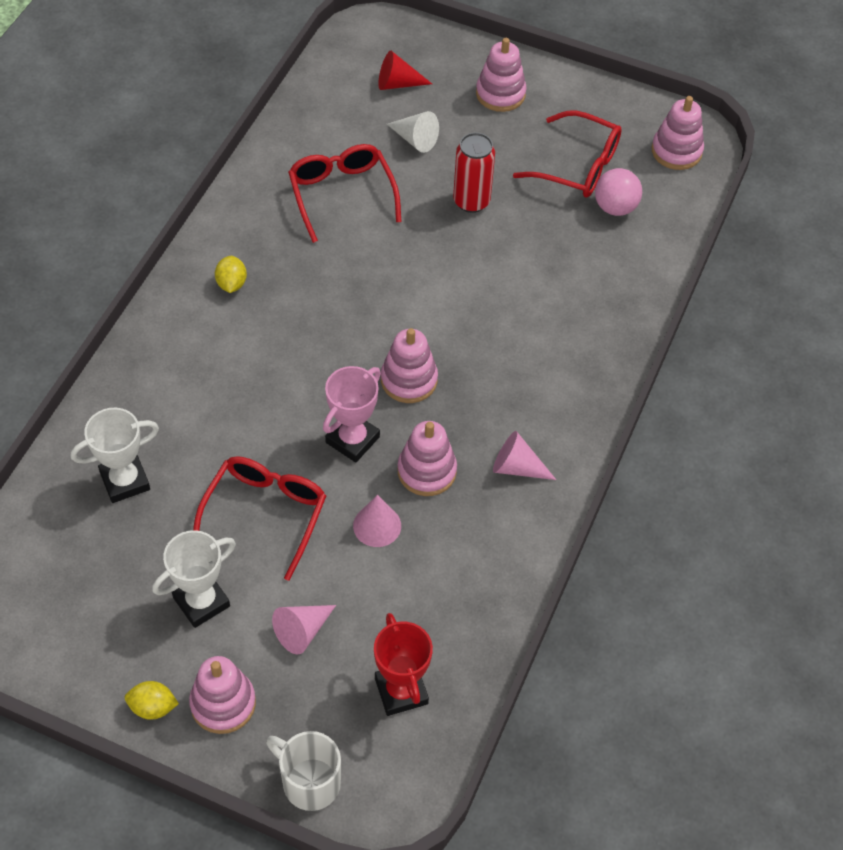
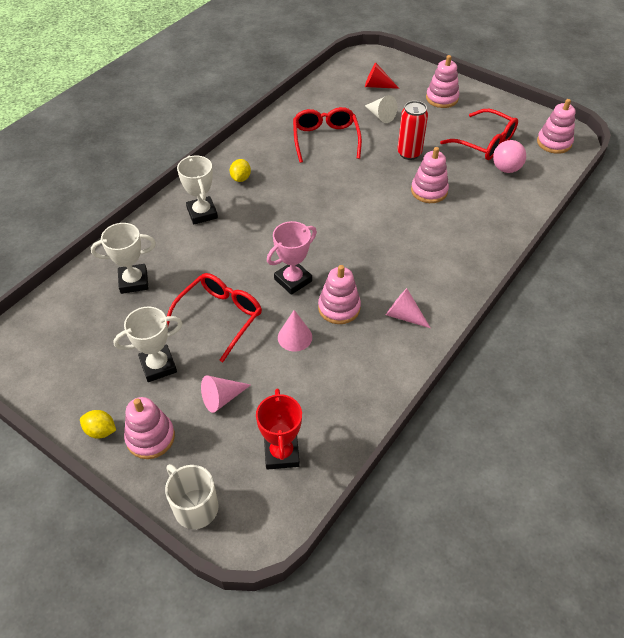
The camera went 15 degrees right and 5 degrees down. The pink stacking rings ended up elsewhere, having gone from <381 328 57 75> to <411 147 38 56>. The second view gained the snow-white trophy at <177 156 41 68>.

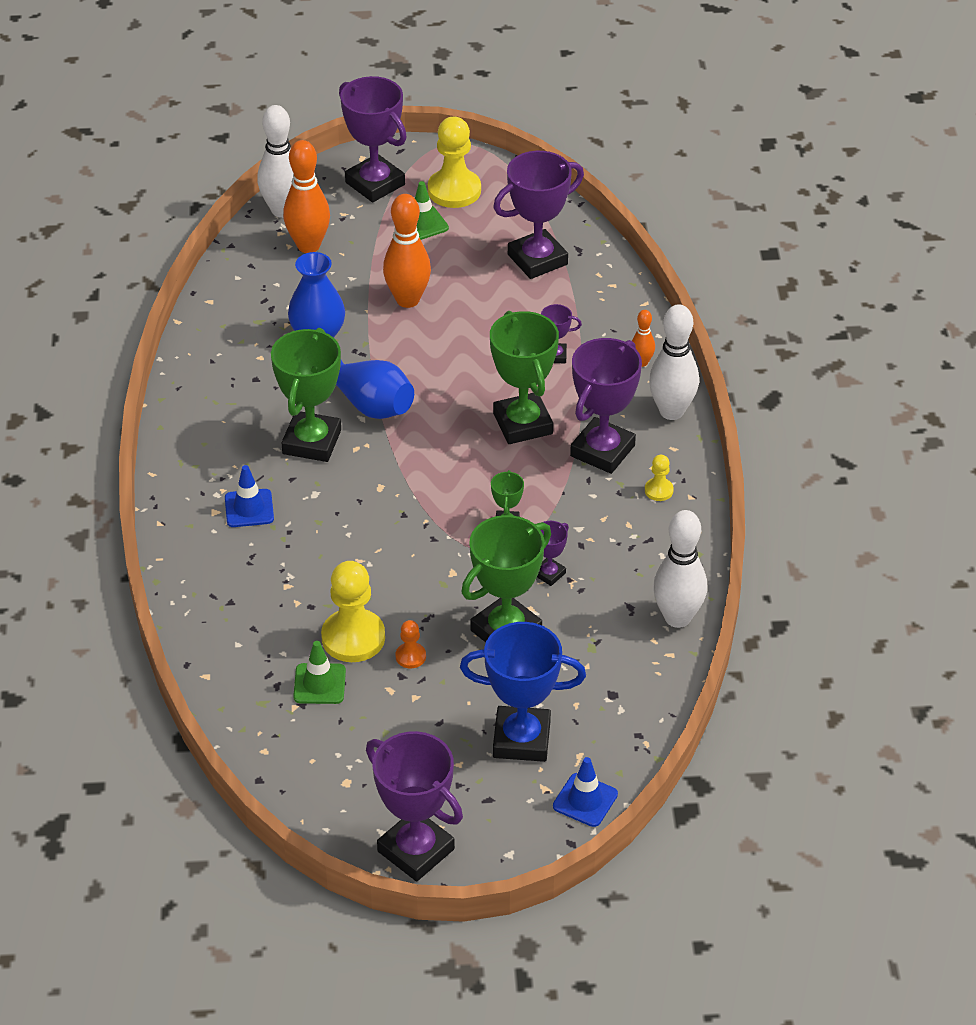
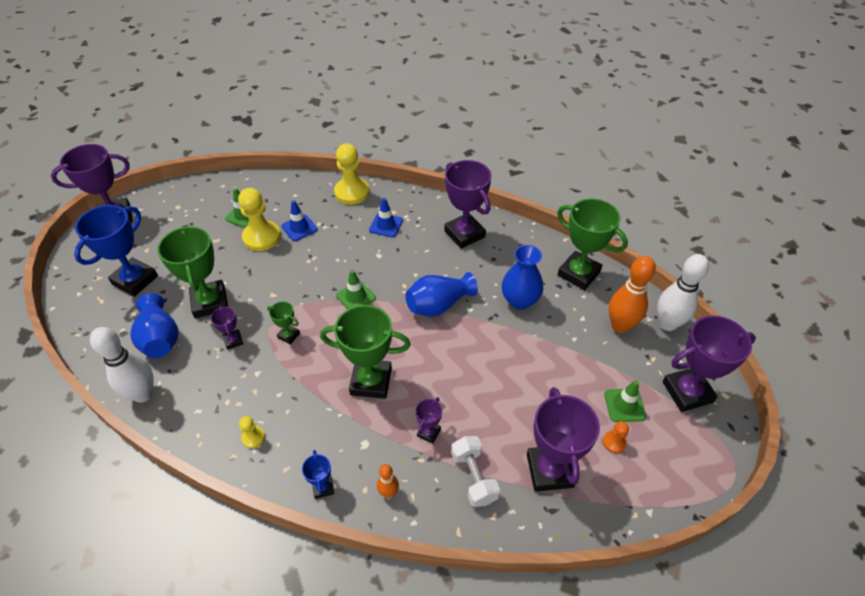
The camera went 115 degrees right and 5 degrees up. The green trophy ended up elsewhere, having gone from <271 328 70 134> to <557 198 71 92>. The second view lost the orange tenpin at <383 194 48 114>. The orange pawn ended up elsewhere, having gone from <395 620 31 49> to <603 421 26 32>. The bright yellow pawn ended up elsewhere, having gone from <428 117 53 91> to <334 143 36 62>. The cobalt road cone ended up elsewhere, having gone from <553 757 65 70> to <282 200 36 41>. The violet trophy ended up elsewhere, having gone from <570 338 72 136> to <444 160 48 89>. Where the snow-white tenpin stood at <649 305 50 115>, the cobalt trophy came to stand at <302 450 32 49>. The second view gained the cobalt flower vase at <130 293 49 65>. The second view gained the green road cone at <336 270 40 39>. The second view gained the snow-white dumbbell at <451 436 49 71>.

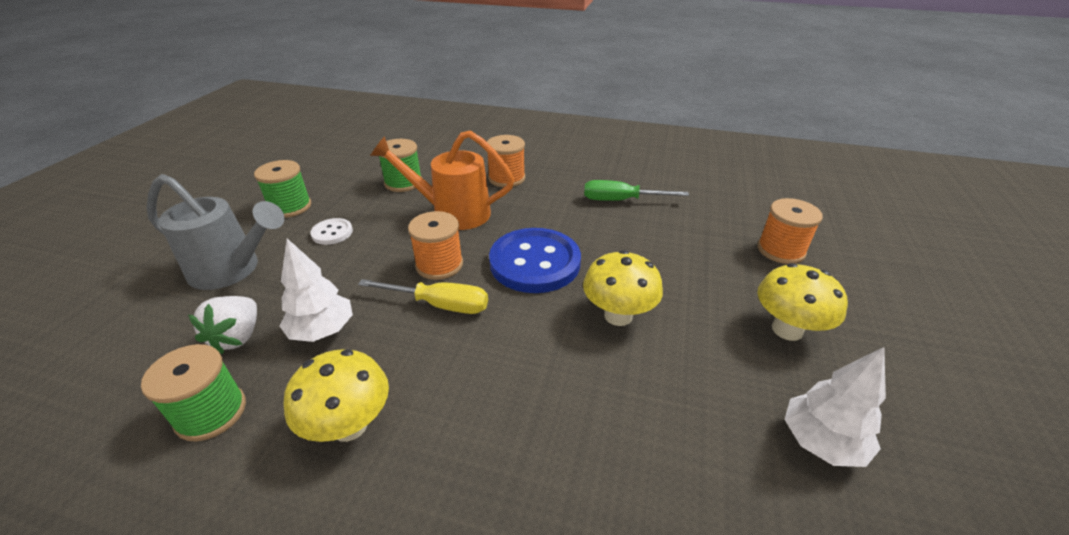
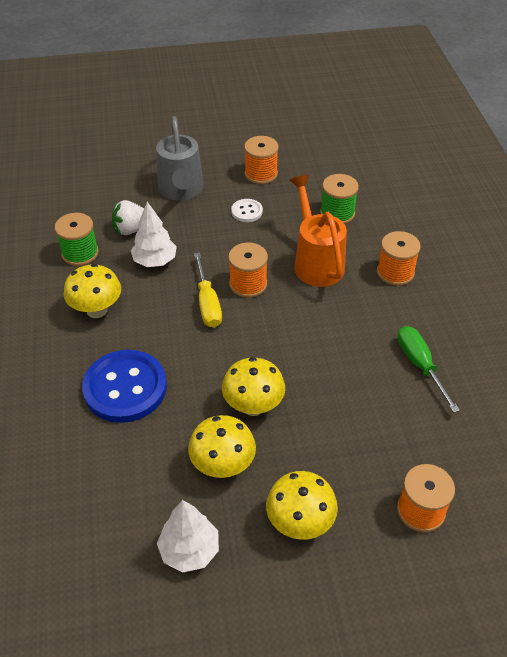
The camera went 65 degrees right and 10 degrees up. What was the green spool at <254 160 57 58> turned into the orange spool at <244 136 35 48>. The cobalt button ended up elsewhere, having gone from <489 228 92 65> to <82 350 85 73>. The second view gained the bright yellow fungus at <188 415 68 63>.

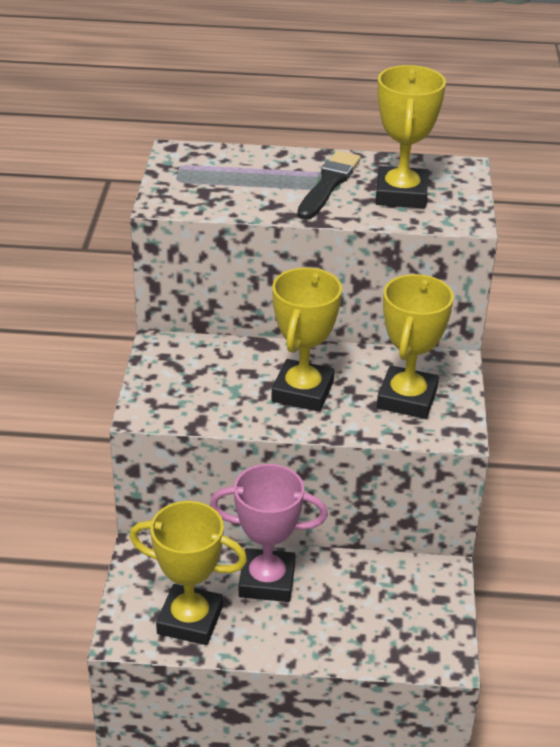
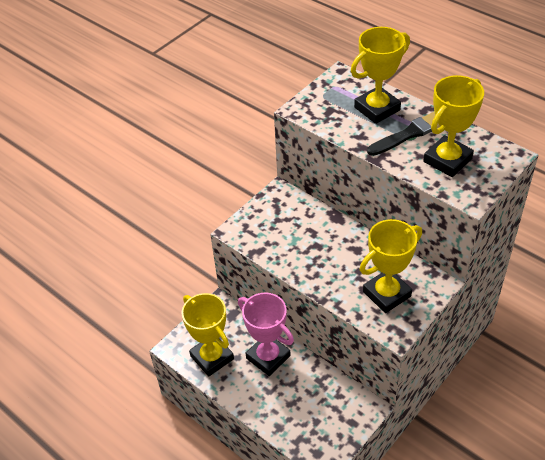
The camera went 40 degrees right and 10 degrees up. The bright yellow trophy ended up elsewhere, having gone from <271 268 71 144> to <351 27 59 97>.

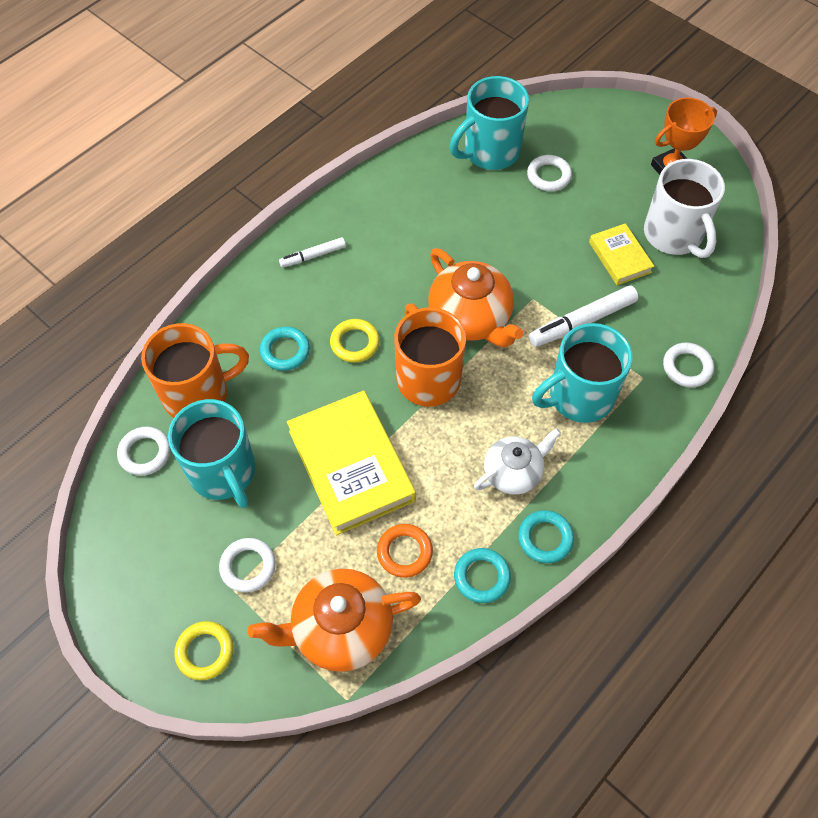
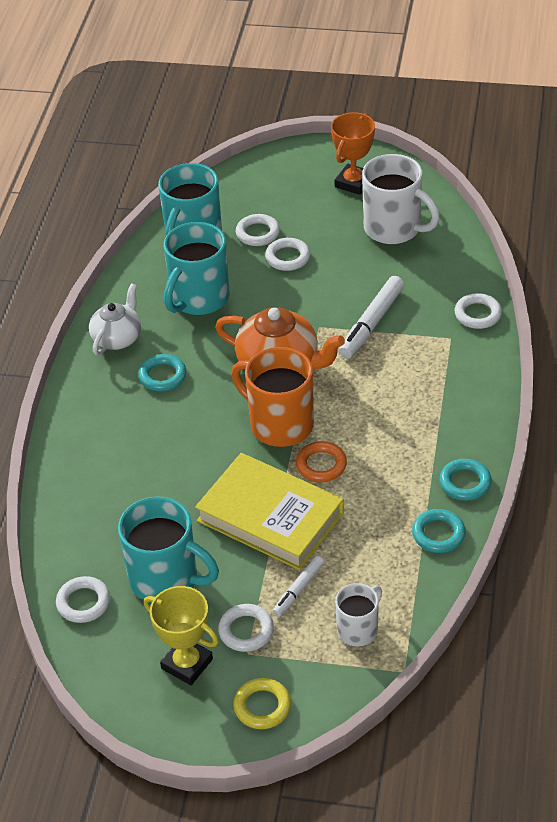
The camera went 30 degrees left and 15 degrees down. The second view lost the orange coffee mug at <141 323 108 95>. Where the orange china teapot stood at <248 569 173 103>, the snow-white coffee mug came to stand at <335 583 47 63>. The aqua ring ended up elsewhere, having gone from <260 326 50 45> to <138 354 48 37>. The snow-white marker pen ended up elsewhere, having gone from <279 237 67 31> to <273 556 51 61>. The second view lost the bright yellow ring at <330 319 50 44>. The orange ring ended up elsewhere, having gone from <377 524 56 54> to <296 441 51 41>. The snow-white china teapot ended up elsewhere, having gone from <474 428 87 67> to <89 283 52 72>. The aqua coffee mug ended up elsewhere, having gone from <532 323 101 100> to <164 222 65 93>. The second view lost the bright yellow hardback at <589 223 65 62>. The second view gained the bright yellow trophy at <144 586 75 99>. The second view gained the snow-white ring at <265 238 45 33>.

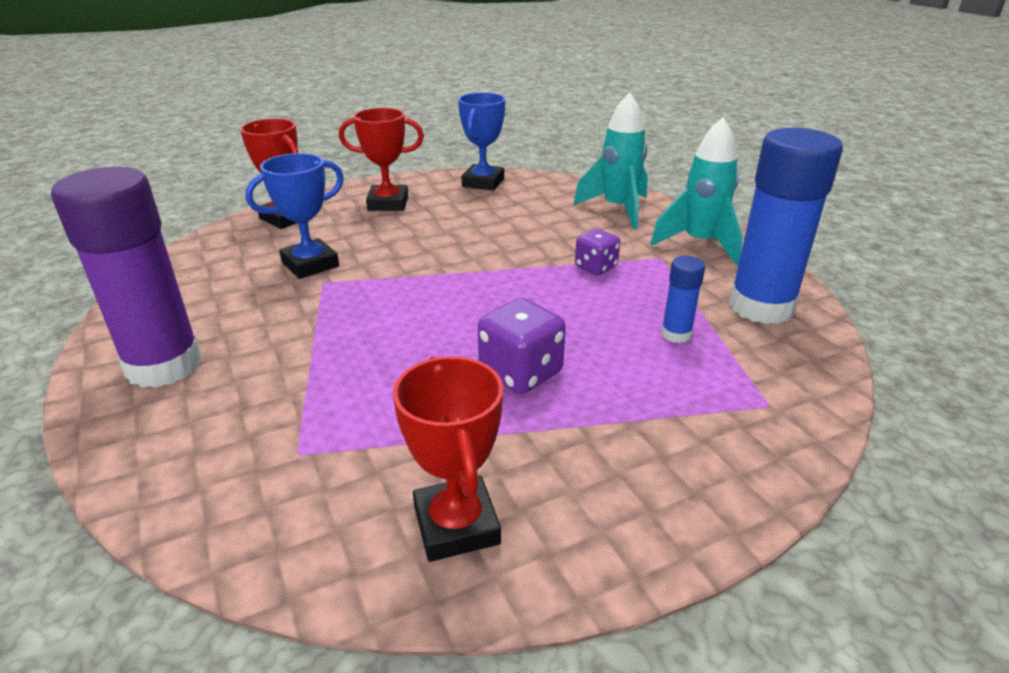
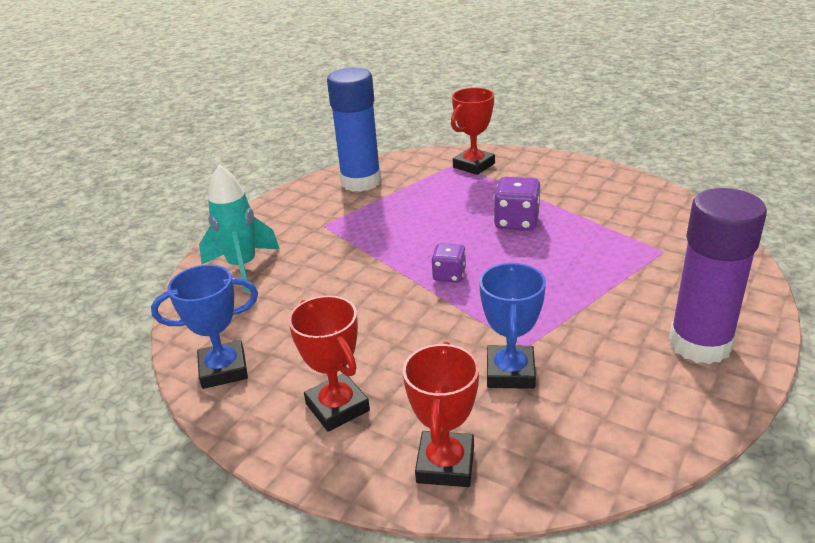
The camera went 120 degrees left and 0 degrees up. The cobalt trophy at <245 153 99 126> ended up facing another way, 75 degrees clockwise from before. The crimson trophy ended up elsewhere, having gone from <393 356 110 206> to <451 88 44 87>. The violet game die ended up elsewhere, having gone from <575 229 45 46> to <431 243 35 40>. The second view lost the aqua rocket at <650 117 93 148>. The second view lost the cobalt glue stick at <661 256 44 87>.

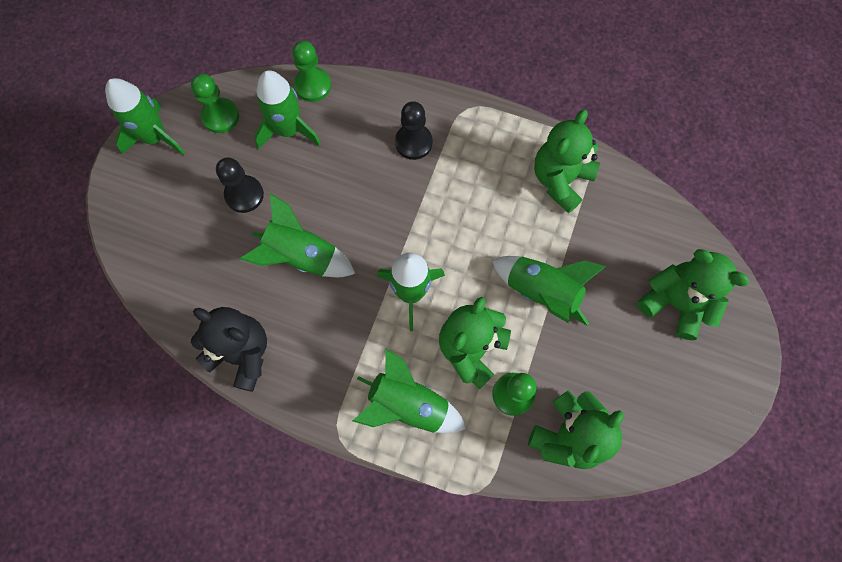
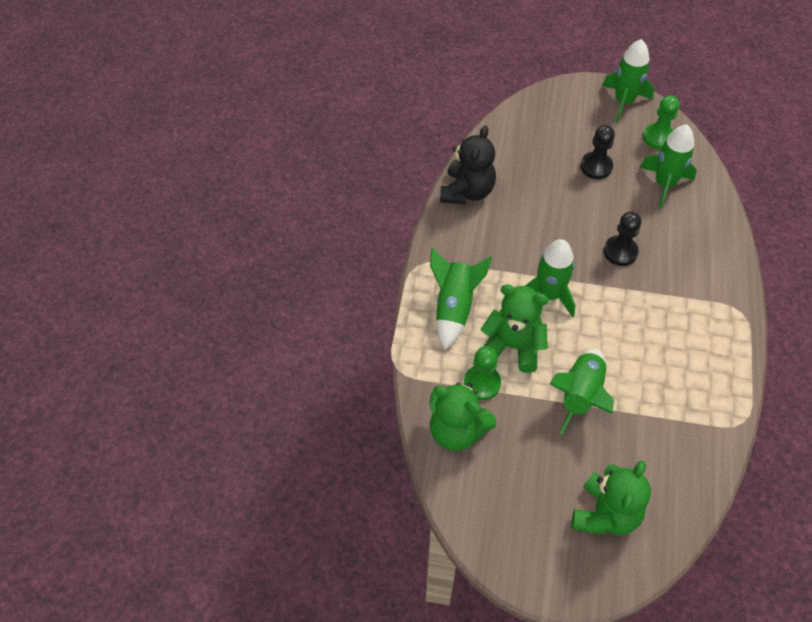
The camera went 80 degrees right and 15 degrees down. The second view lost the green rocket at <240 193 116 84>. The second view lost the green pawn at <292 41 39 61>. The ebony pawn ended up elsewhere, having gone from <395 101 38 59> to <603 212 38 54>. The second view lost the green teddy bear at <534 110 66 103>.

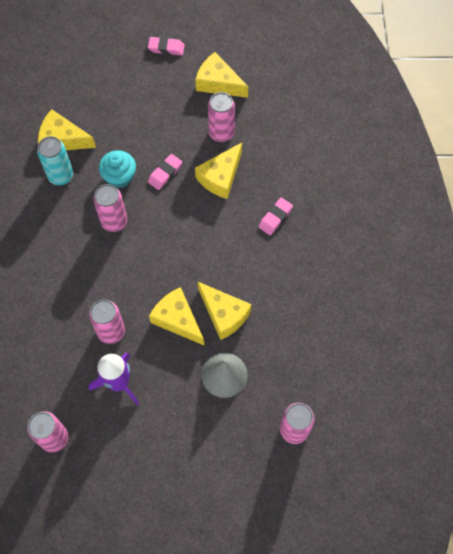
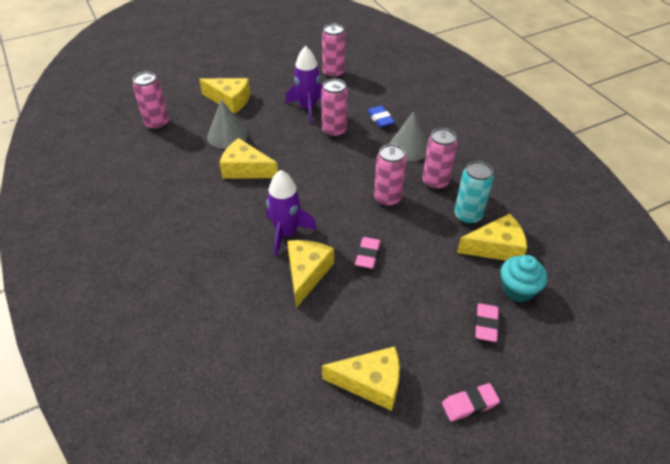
The camera went 155 degrees right and 20 degrees down. The aqua cupcake ended up elsewhere, having gone from <99 150 37 38> to <501 255 46 47>. The bright yellow piece of cheese ended up elsewhere, having gone from <149 287 55 58> to <199 78 52 36>. The pink soda can ended up elsewhere, having gone from <208 92 27 50> to <422 128 35 62>. The pink pencil eraser ended up elsewhere, having gone from <258 197 35 38> to <475 303 24 39>. The second view gained the violet rocket at <266 170 51 87>. The second view gained the cobalt pencil eraser at <367 106 28 22>. The second view gained the grey solid cone at <389 111 39 50>.

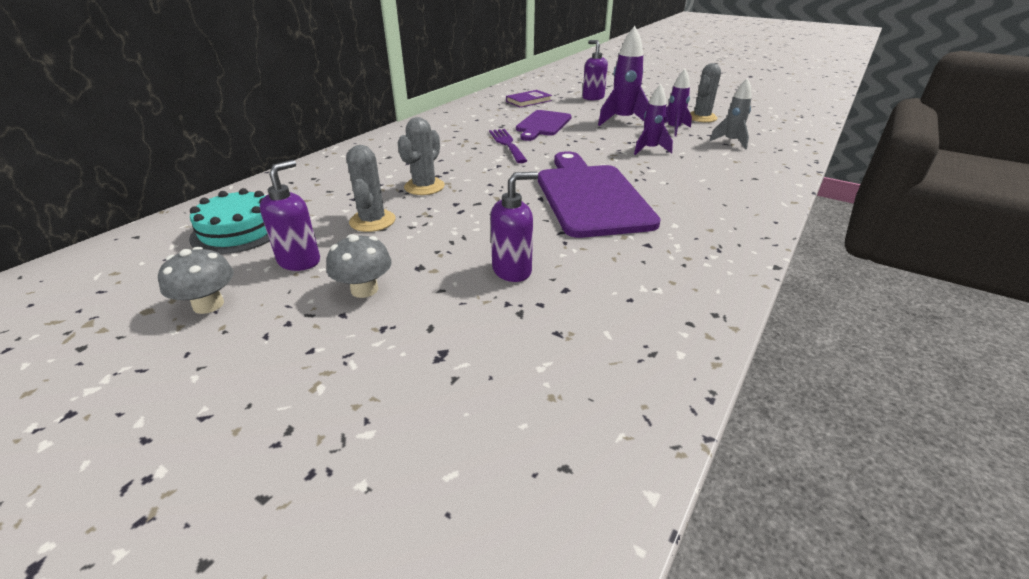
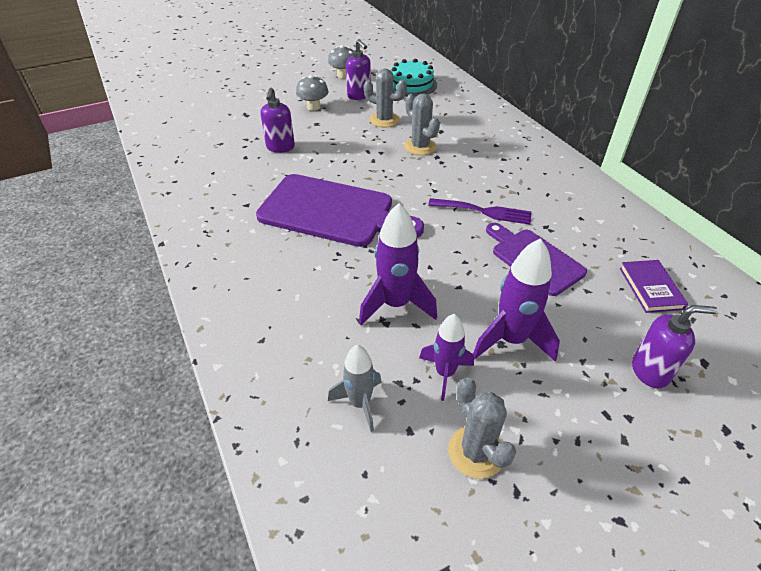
The camera went 120 degrees right and 10 degrees up. The size of the violet rocket at <634 84 39 71> changed by a factor of 1.55.

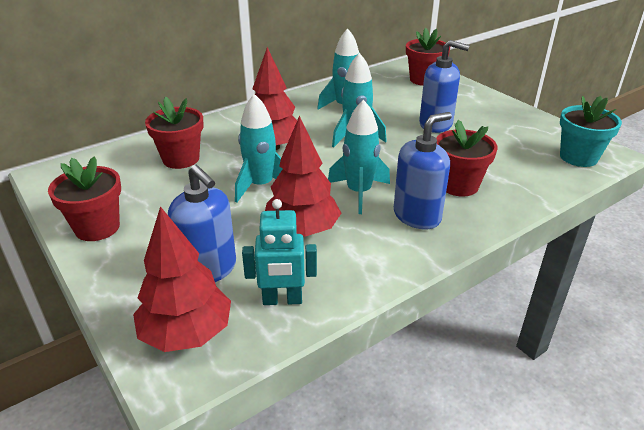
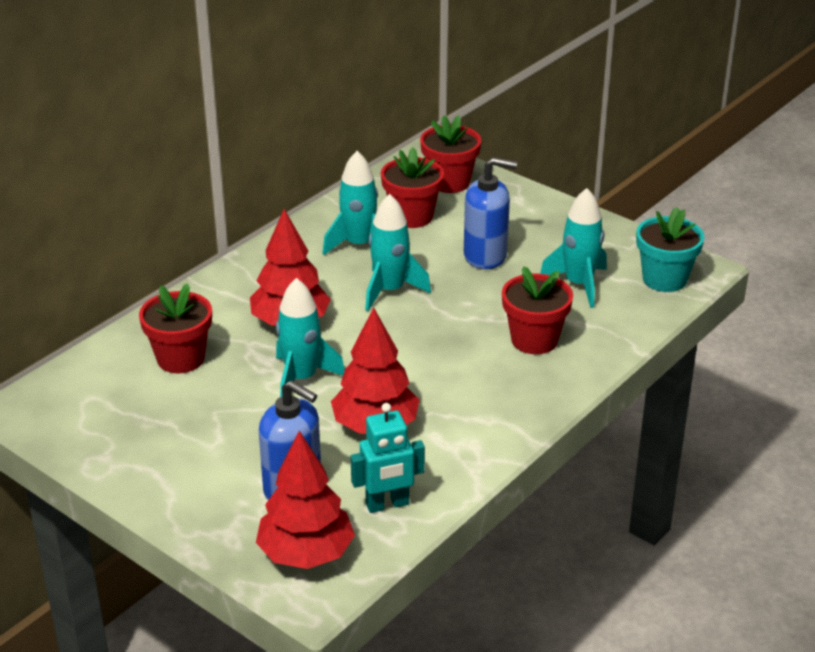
The camera went 15 degrees left and 0 degrees up. The crimson potted plant ended up elsewhere, having gone from <48 157 73 84> to <381 148 63 80>. The aqua rocket ended up elsewhere, having gone from <328 100 62 114> to <540 188 67 120>. The second view lost the cobalt soap dispenser at <394 112 58 117>.

